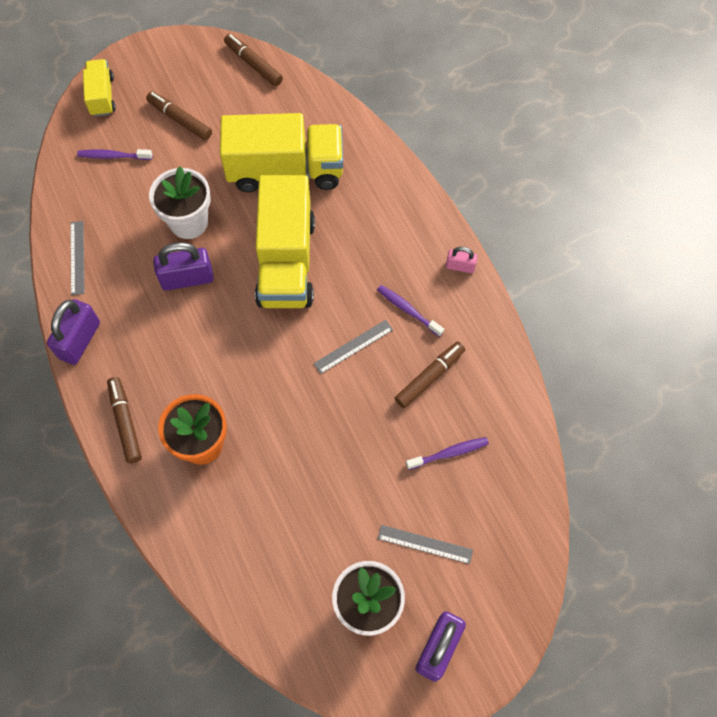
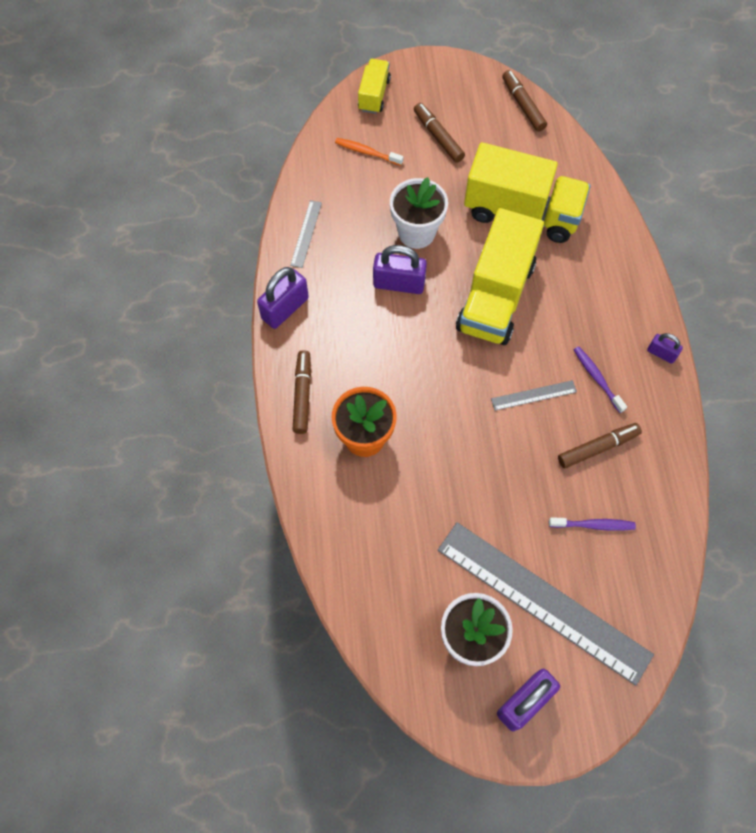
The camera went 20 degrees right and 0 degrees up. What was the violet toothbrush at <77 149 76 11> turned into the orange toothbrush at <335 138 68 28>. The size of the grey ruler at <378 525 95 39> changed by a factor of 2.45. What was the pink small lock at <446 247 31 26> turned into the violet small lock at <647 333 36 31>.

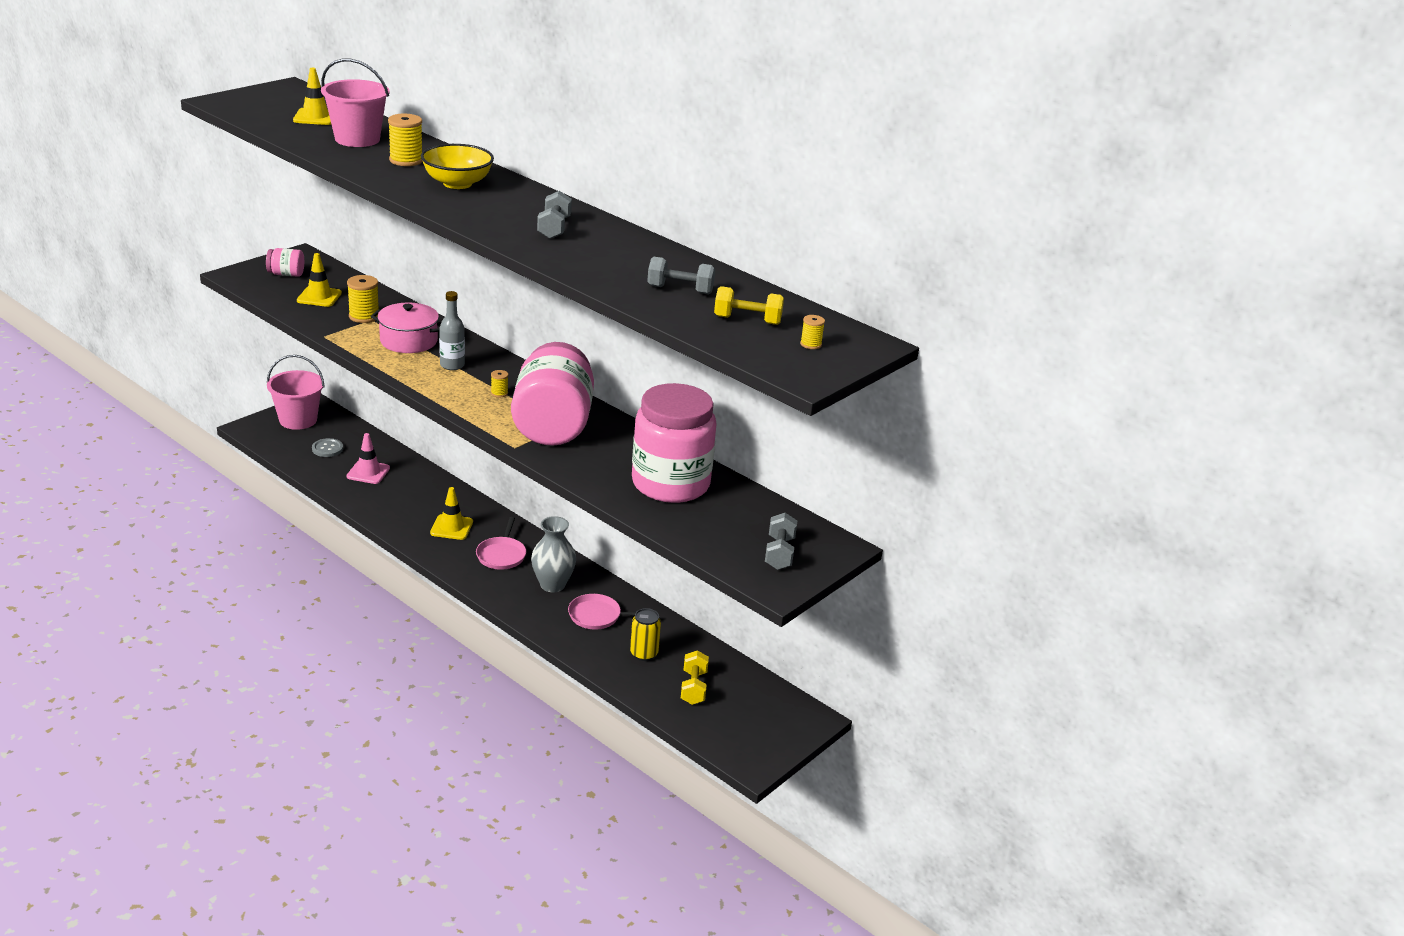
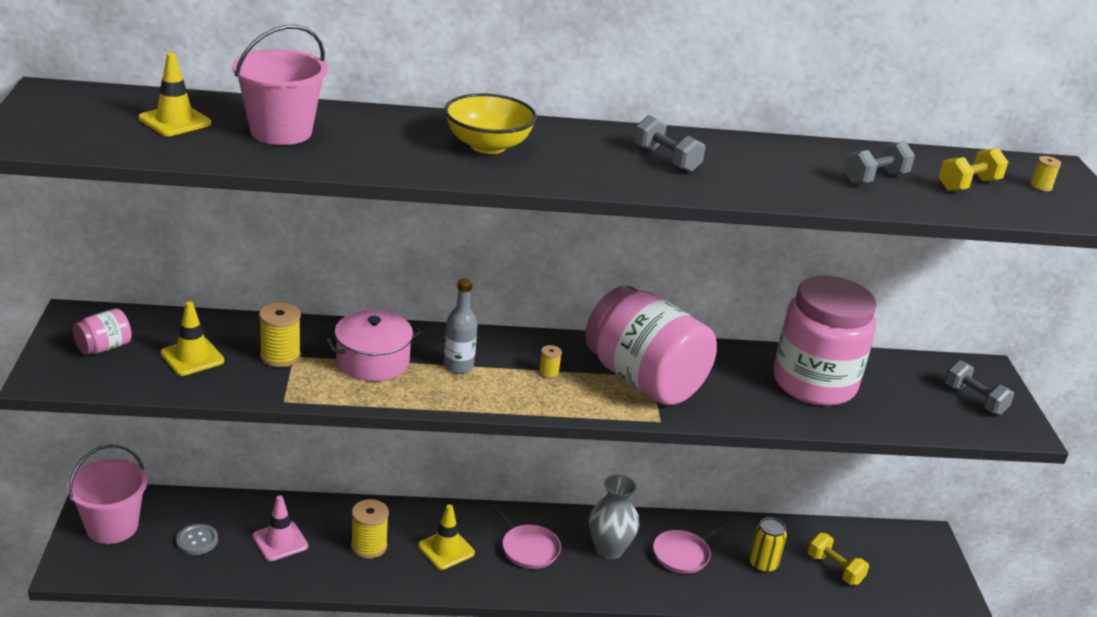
The camera went 45 degrees left and 0 degrees up. The bright yellow spool ended up elsewhere, having gone from <388 114 34 52> to <351 499 38 60>.

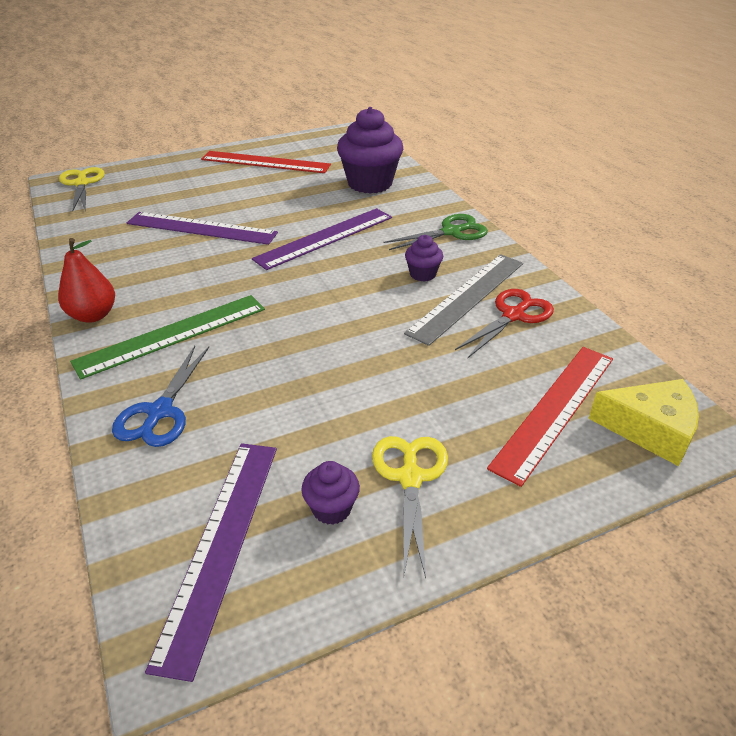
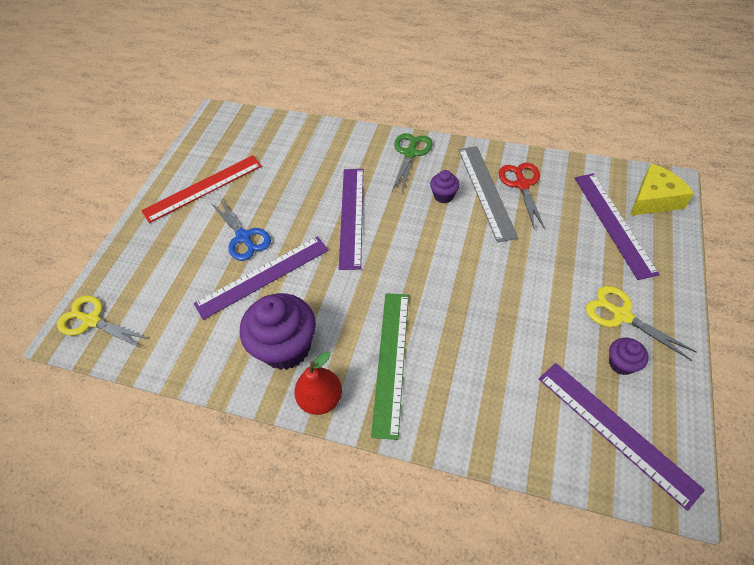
The camera went 45 degrees left and 15 degrees up. The cobalt shears ended up elsewhere, having gone from <112 346 97 101> to <211 199 60 62>. The violet cupcake ended up elsewhere, having gone from <337 107 66 87> to <240 293 76 77>. What was the crimson ruler at <487 347 126 140> turned into the violet ruler at <575 173 85 107>.

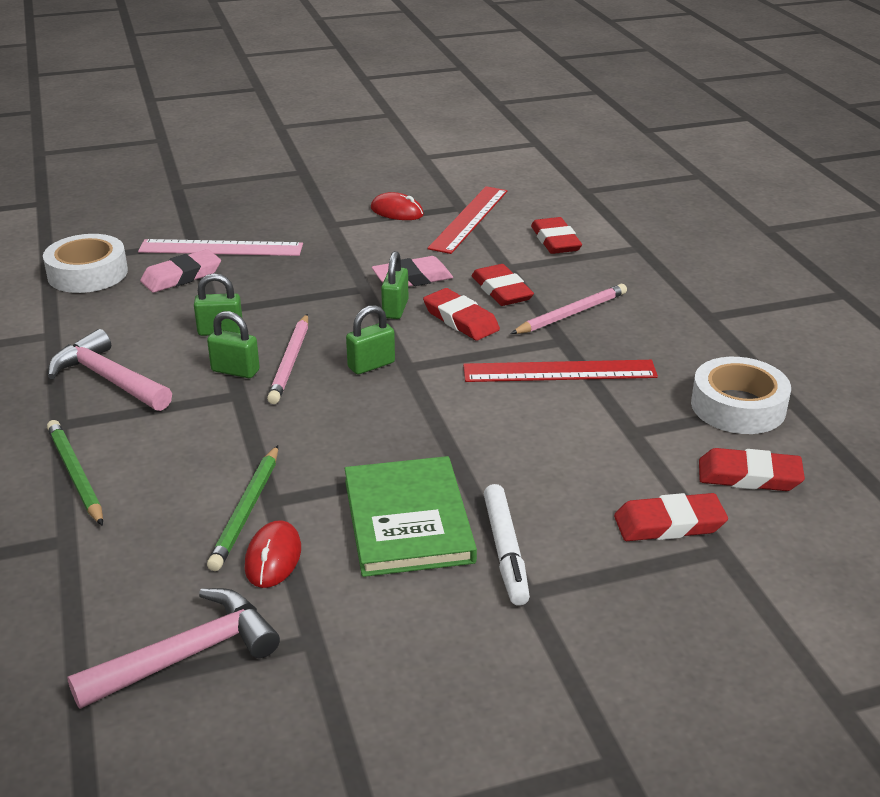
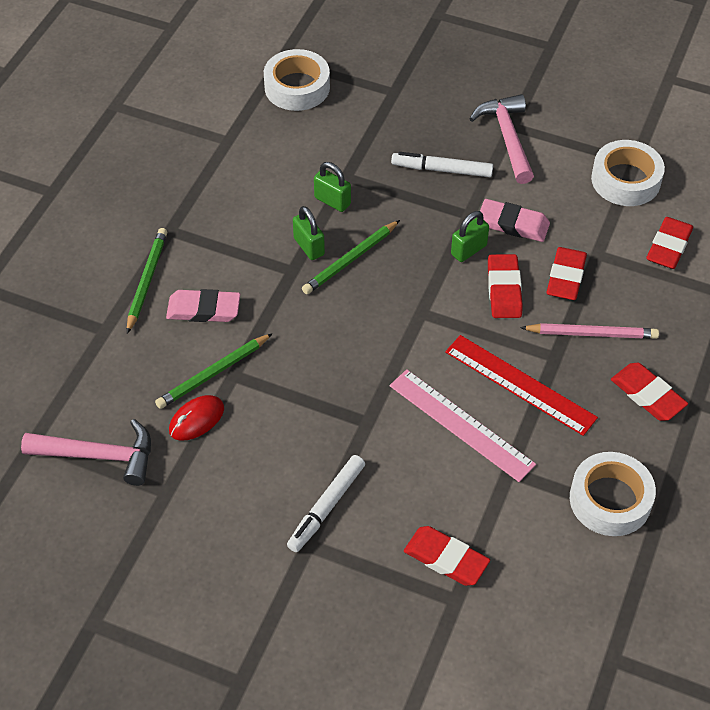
The camera went 40 degrees right and 20 degrees up. The pink carpenter's hammer ended up elsewhere, having gone from <48 329 124 82> to <469 94 65 90>. The pink ruler ended up elsewhere, having gone from <138 239 165 17> to <389 369 147 113>. The pink pencil eraser ended up elsewhere, having gone from <140 249 81 44> to <166 289 74 33>. What was the pink wooden pencil at <267 314 41 90> turned into the green wooden pencil at <302 220 98 74>. The second view lost the green hardback at <345 456 132 121>. The second view lost the green small lock at <346 305 49 70>. The second view lost the crimson mouse at <371 192 53 28>. Where the crimson ruler stood at <428 186 80 68>, the snow-white roll of tape came to stand at <591 140 74 66>. The crimson pencil eraser ended up elsewhere, having gone from <699 448 106 43> to <611 363 77 58>. The second view gained the snow-white marker pen at <391 152 102 25>.

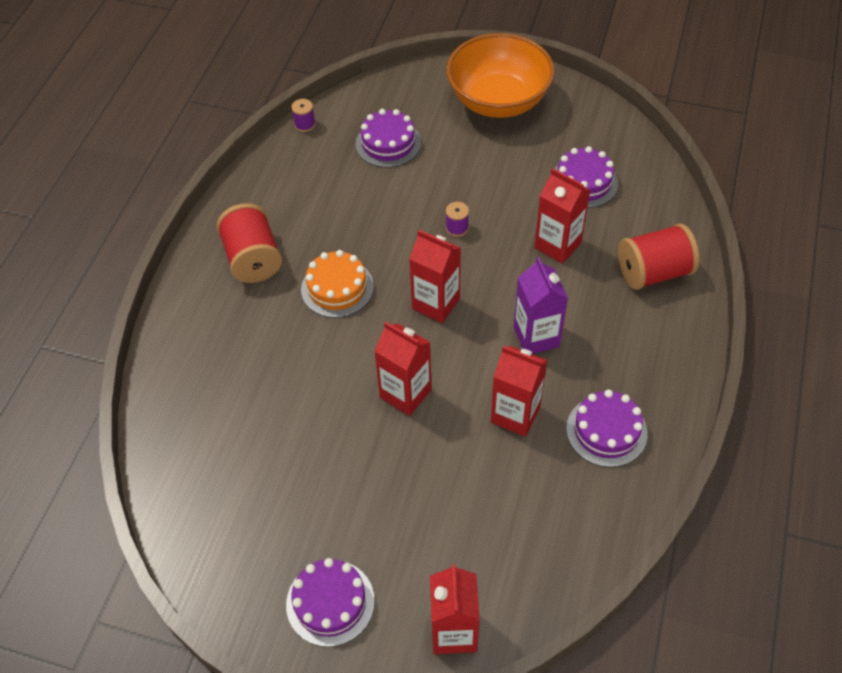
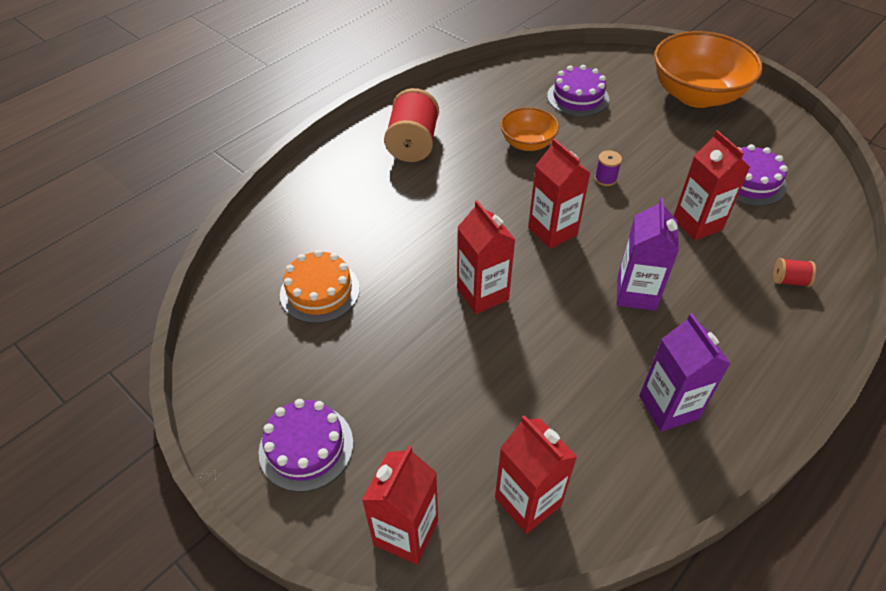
The camera went 25 degrees right and 5 degrees down. The second view lost the violet spool at <291 99 25 33>. The orange gateau ended up elsewhere, having gone from <301 250 73 68> to <280 250 80 73>. The crimson milk carton ended up elsewhere, having gone from <491 346 57 91> to <495 415 82 119>. Where the violet gateau stood at <566 389 82 78>, the violet milk carton came to stand at <639 313 92 119>. The size of the crimson spool at <618 224 81 66> changed by a factor of 0.46. The second view gained the orange serving bowl at <500 107 59 44>.

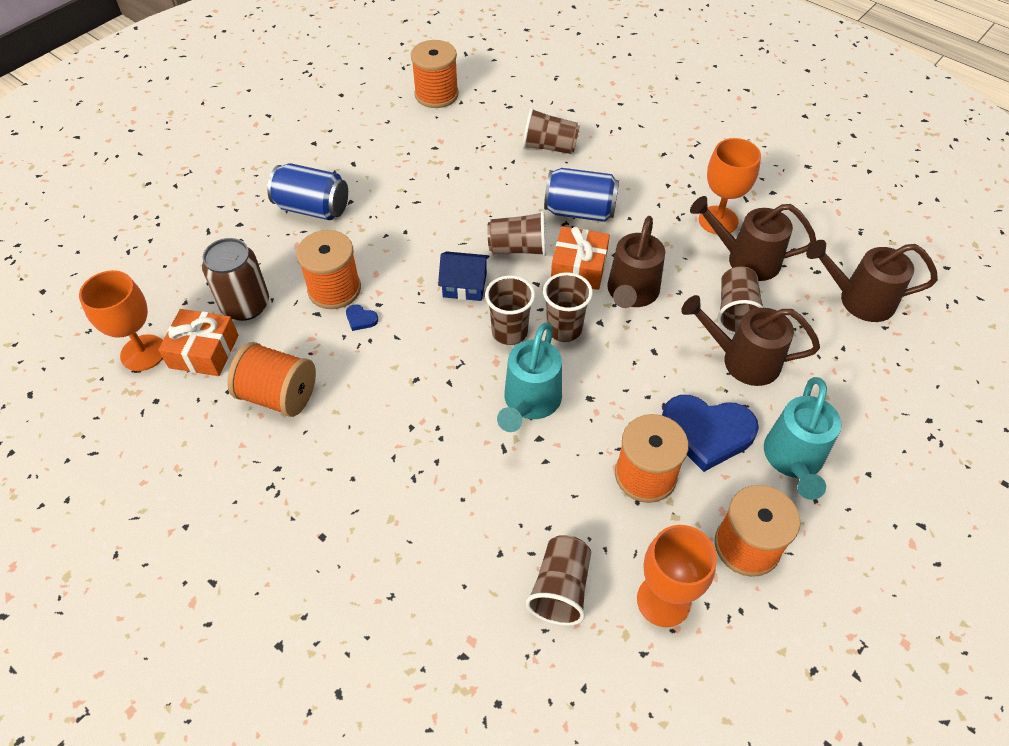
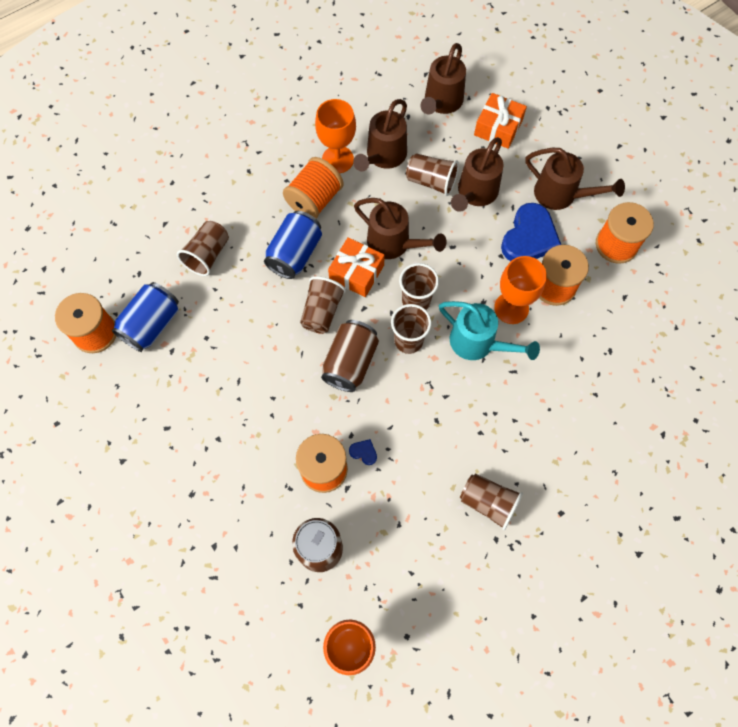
The camera went 75 degrees left and 15 degrees up. The orange wrapped gift ended up elsewhere, having gone from <158 309 80 67> to <474 93 53 56>. The orange spool ended up elsewhere, having gone from <227 342 89 75> to <283 157 61 62>. The cobalt soda can ended up elsewhere, having gone from <267 163 81 57> to <112 282 67 70>. The cobalt love heart at <346 304 32 27> ended up facing another way, 105 degrees counterclockwise from before. Where the cobalt cottage stood at <438 251 51 50>, the brown soda can came to stand at <321 320 58 72>. The brown tumbler ended up elsewhere, having gone from <526 535 65 91> to <460 473 63 57>. The orange goblet ended up elsewhere, having gone from <637 525 80 102> to <494 256 53 68>. What was the aqua watering can at <764 377 78 123> turned into the brown watering can at <525 148 100 62>.

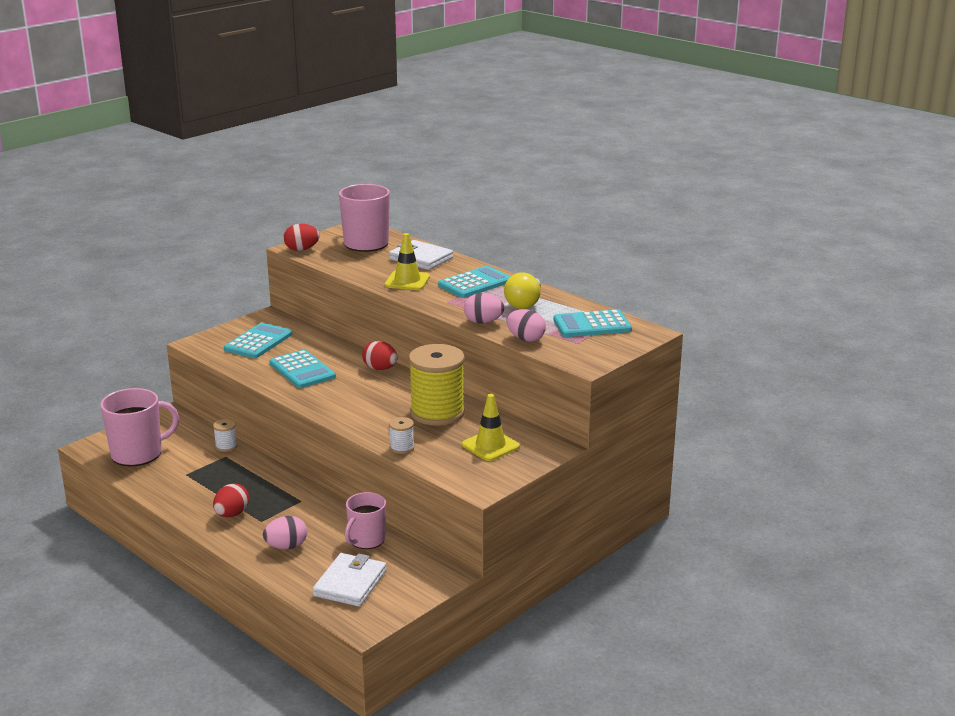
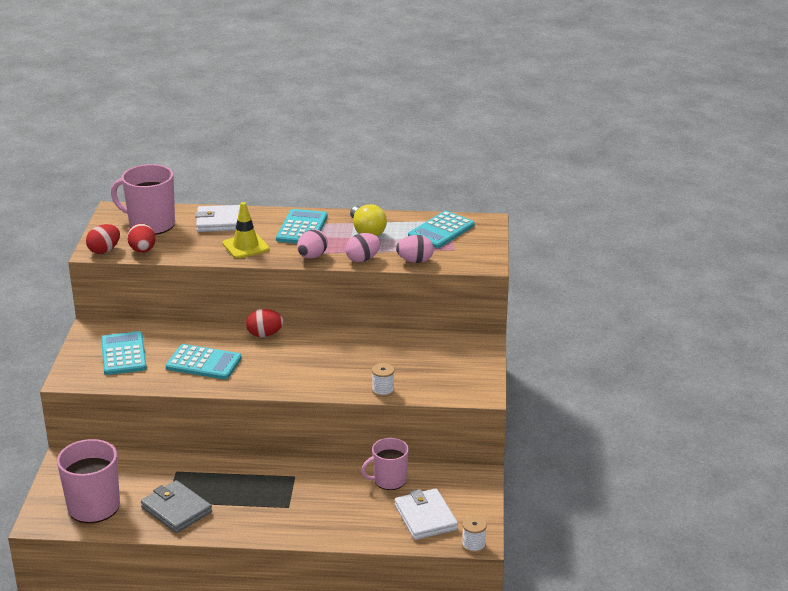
The camera went 40 degrees left and 5 degrees up. The snow-white spool ended up elsewhere, having gone from <213 419 25 33> to <462 516 25 37>. The crimson toy egg ended up elsewhere, having gone from <213 483 36 34> to <127 224 29 29>. The pink toy egg ended up elsewhere, having gone from <263 516 44 33> to <297 229 31 29>. The pink coffee mug at <345 492 41 57> ended up facing another way, 75 degrees clockwise from before. The second view lost the bright yellow spool at <409 344 56 82>. The second view lost the bright yellow road cone at <462 394 58 67>. The second view gained the grey card wallet at <141 480 71 53>.

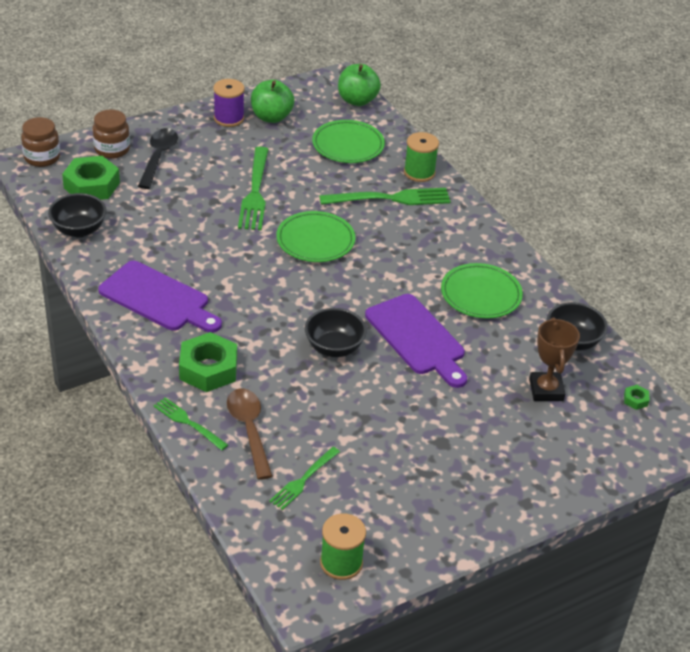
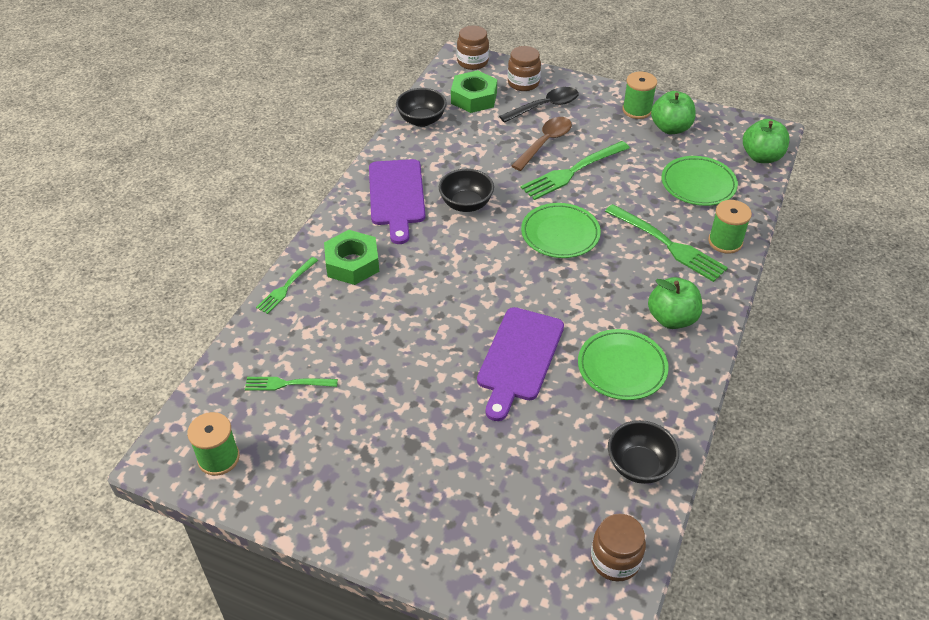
The camera went 55 degrees right and 5 degrees up. The green fork at <153 397 75 54> ended up facing another way, 150 degrees counterclockwise from before. What was the violet spool at <213 79 32 48> turned into the green spool at <622 71 35 48>. The brown spoon ended up elsewhere, having gone from <227 388 46 92> to <512 117 60 54>. The ebony serving bowl ended up elsewhere, having gone from <305 308 62 49> to <439 169 55 43>. The second view lost the brown trophy at <529 317 51 84>. Where the green nut stood at <624 385 26 25>, the brown jar came to stand at <591 514 55 68>. The second view gained the green apple at <648 277 54 52>.

